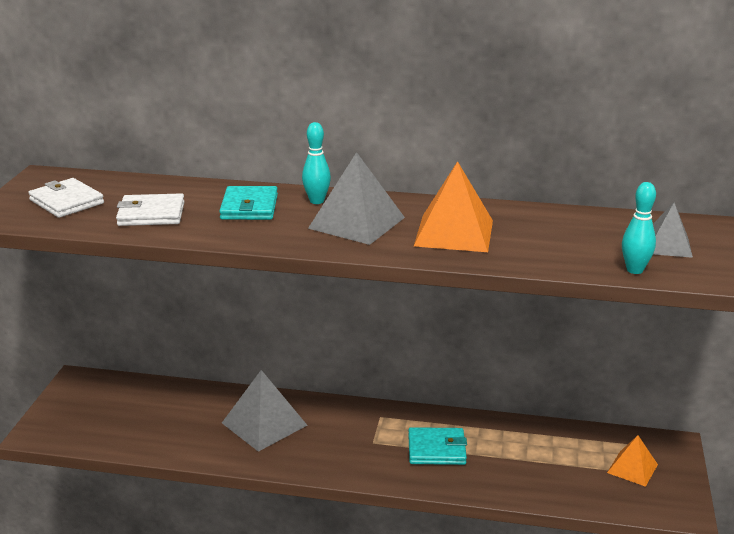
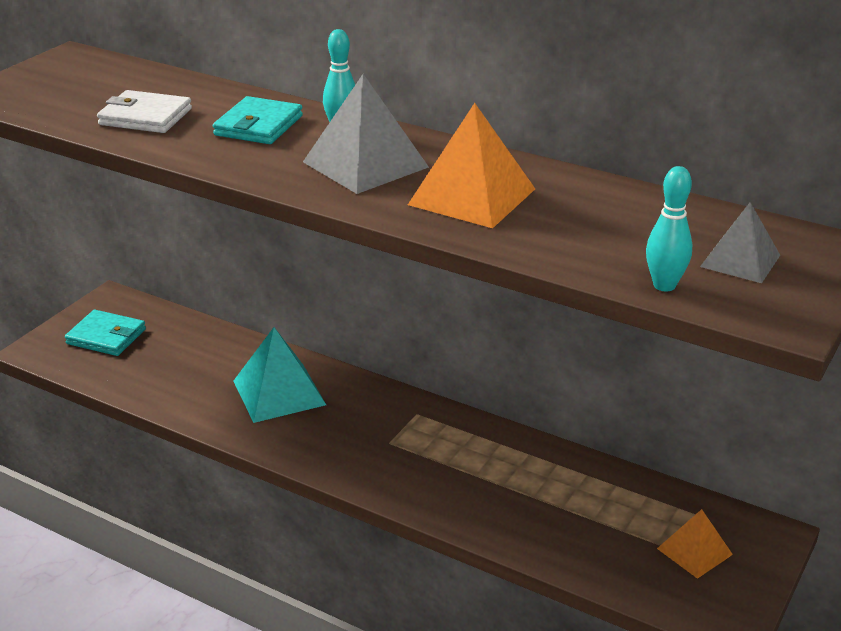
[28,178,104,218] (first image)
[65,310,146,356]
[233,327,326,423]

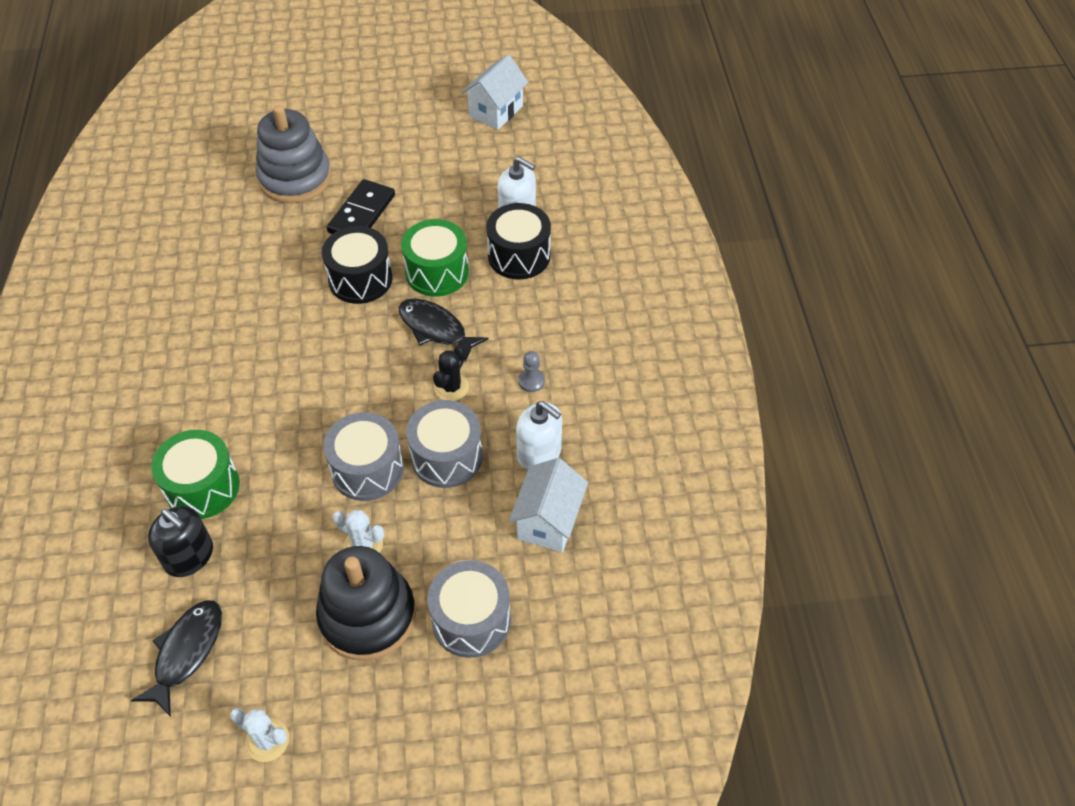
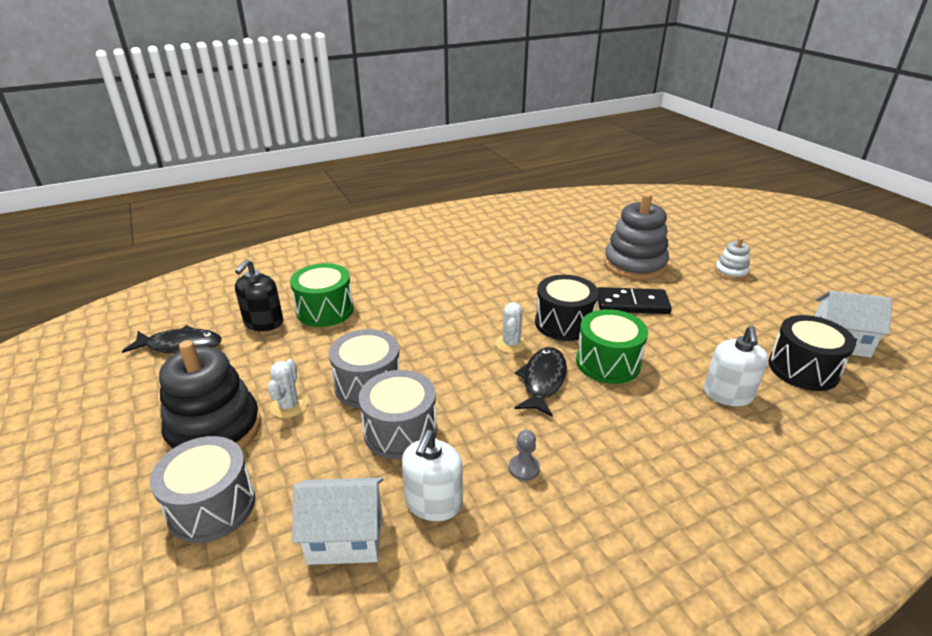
[433,346,469,401] (first image)
[715,238,750,280]
[496,302,527,353]
[768,315,856,391]

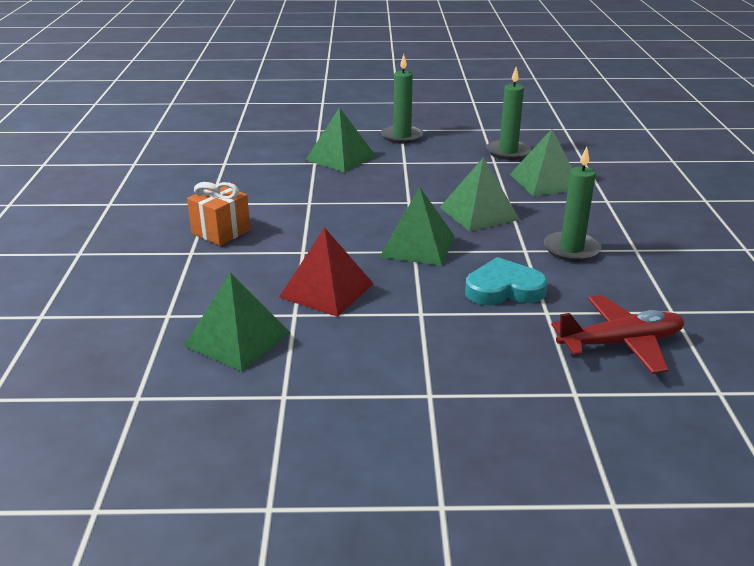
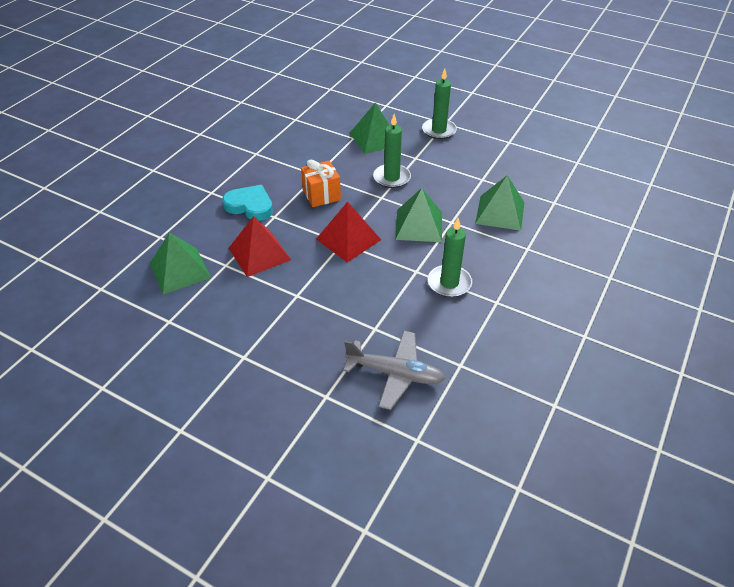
[301,160,341,207]
[223,185,273,221]
[373,114,411,188]
[316,202,381,262]
[343,331,445,410]

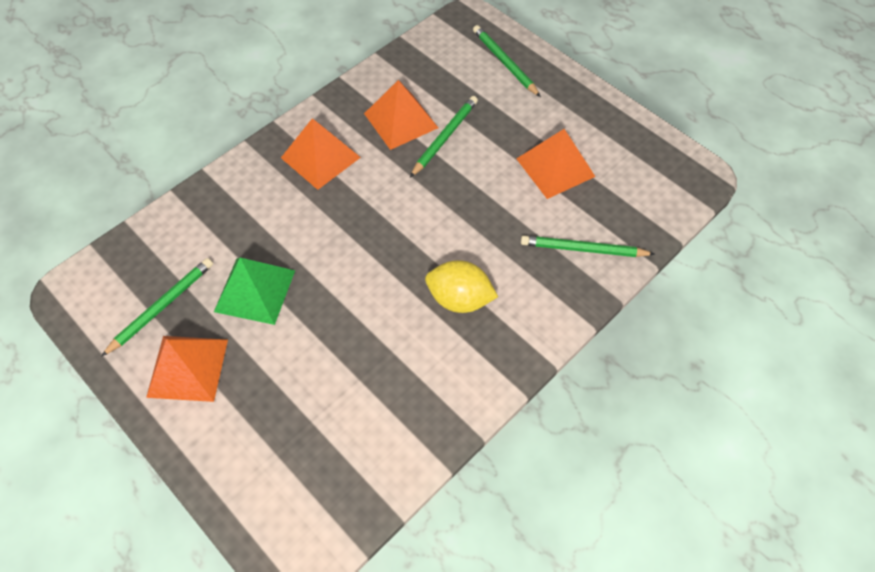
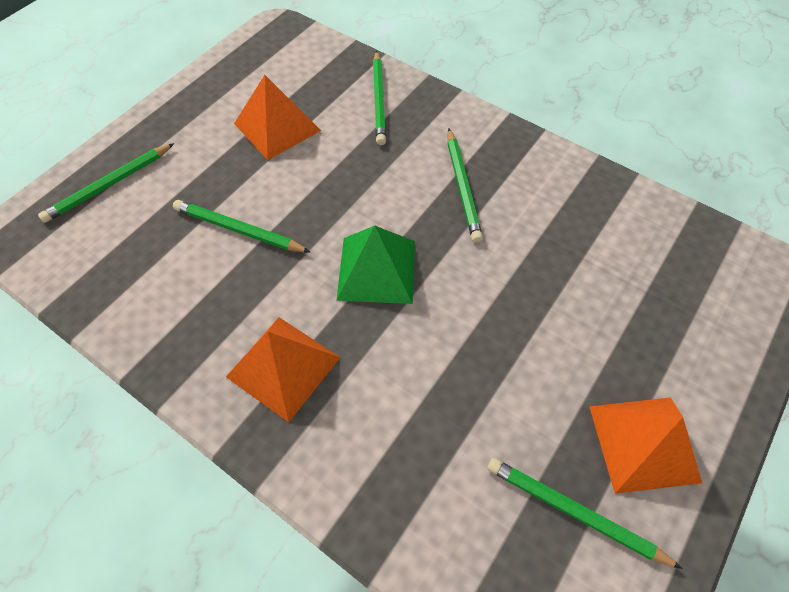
[364,80,438,150] (first image)
[336,226,415,304]
[447,128,483,243]

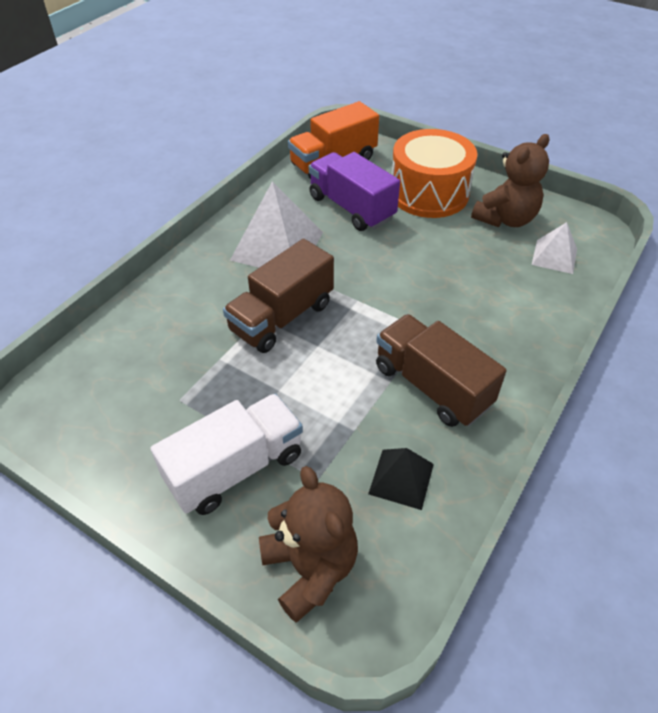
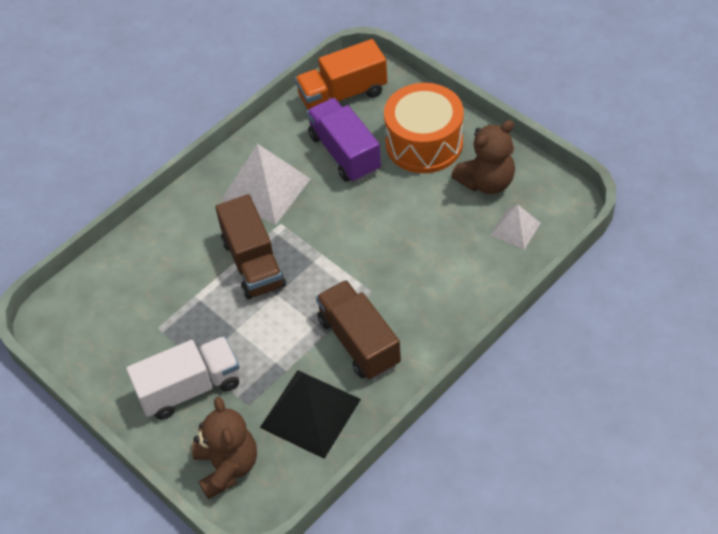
[215,194,286,299]
[260,370,361,459]

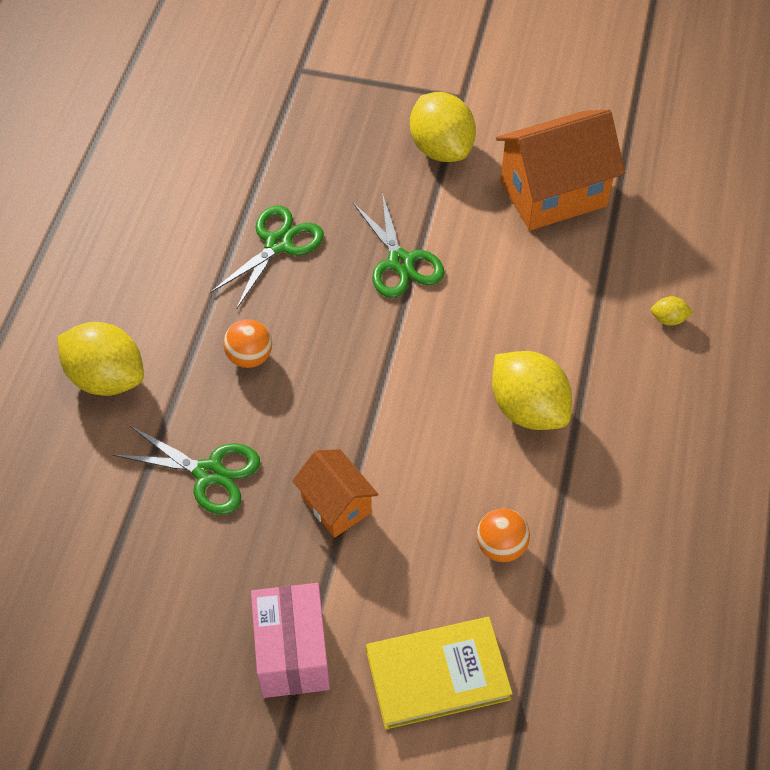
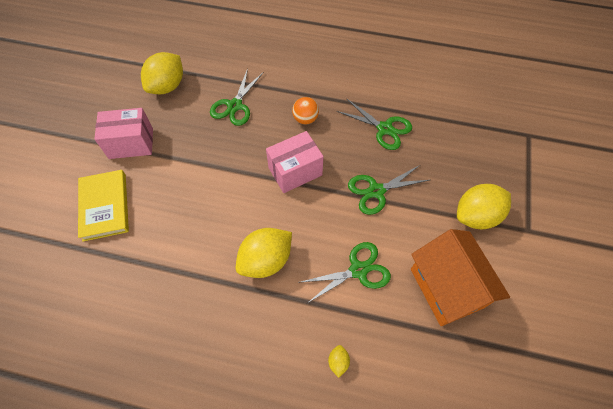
[292,449,378,538] (first image)
[476,509,530,562] (first image)
[266,131,324,193]
[298,242,391,303]
[141,52,183,94]

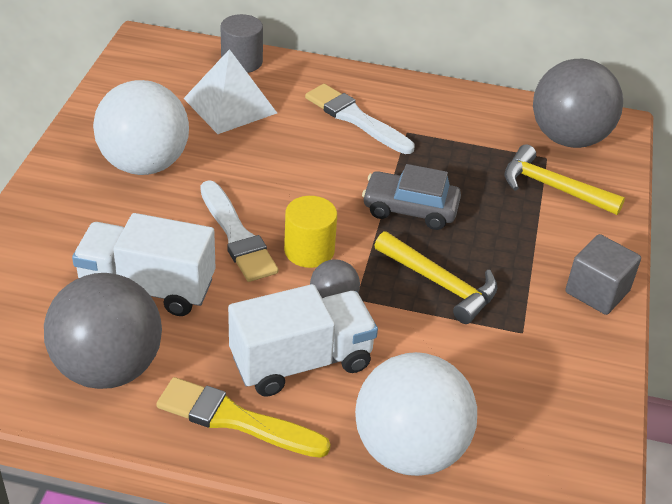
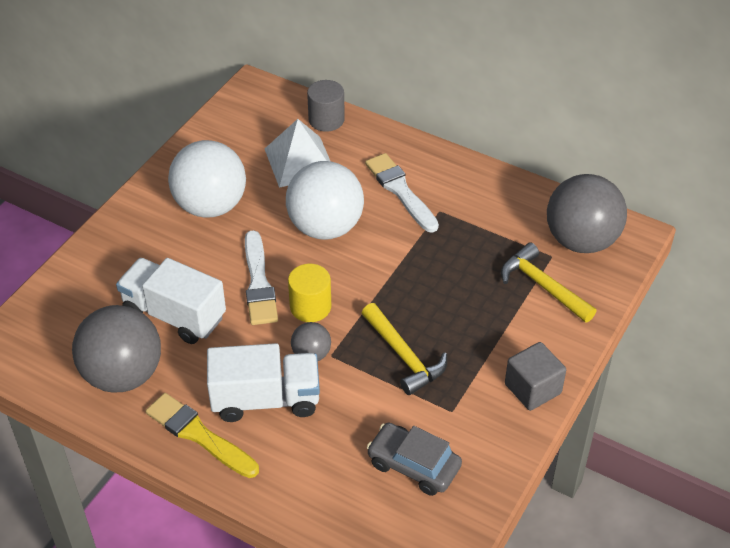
[286,161,364,240]
[367,423,462,496]

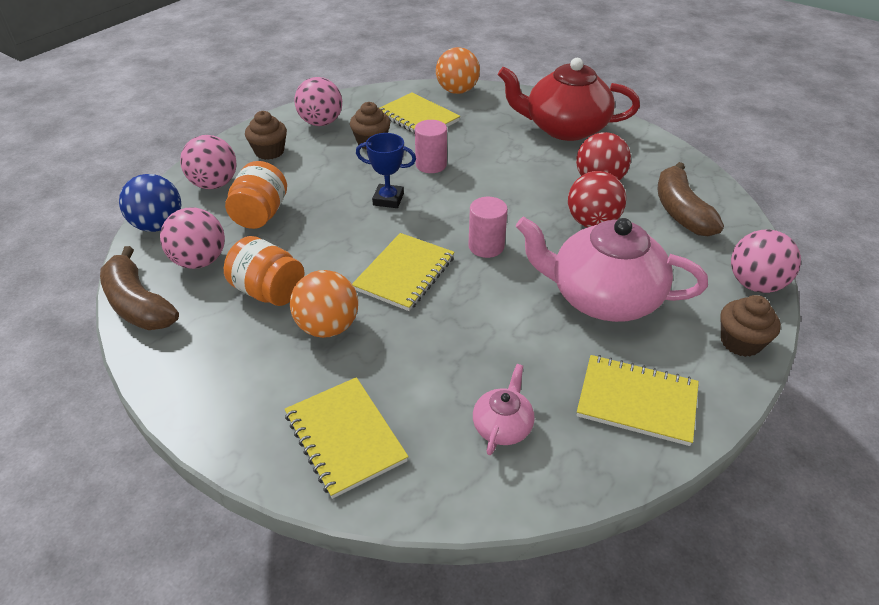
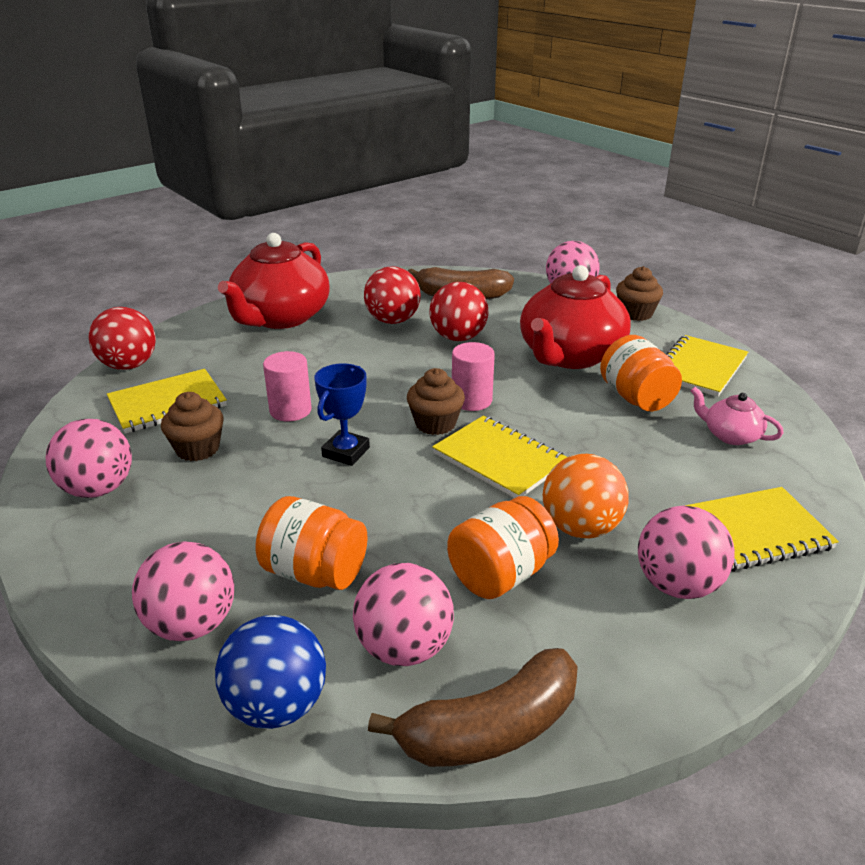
[600,335,682,411]
[638,505,735,599]
[407,368,465,435]
[88,307,156,370]
[520,265,631,369]

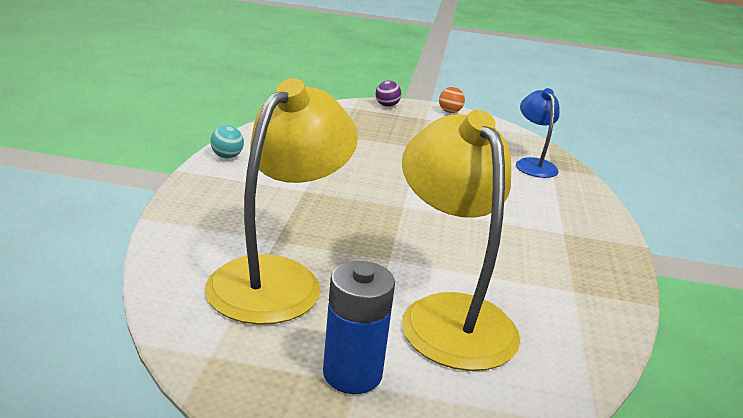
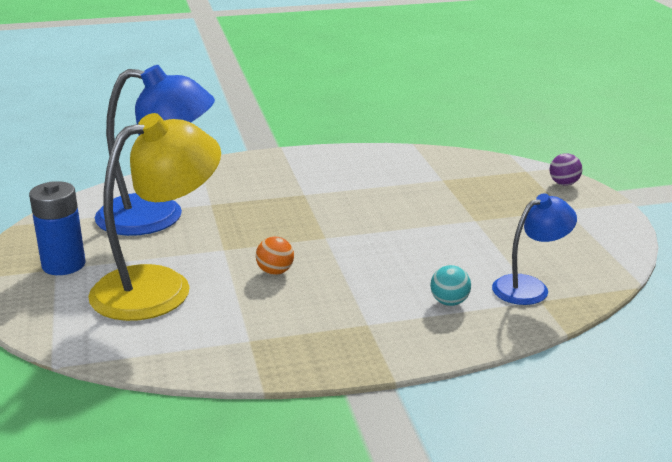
[430,265,471,306]
[256,237,294,275]
[95,65,215,236]

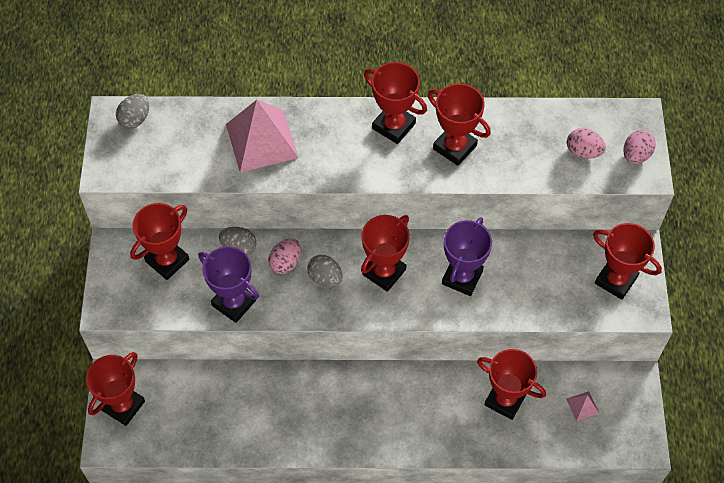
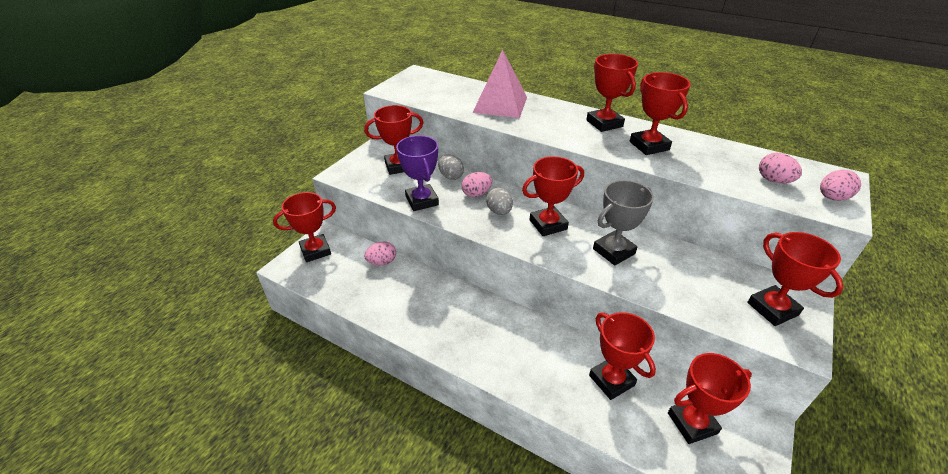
[116,94,149,129] (first image)
[364,241,396,266]
[668,353,752,444]
[593,180,654,266]

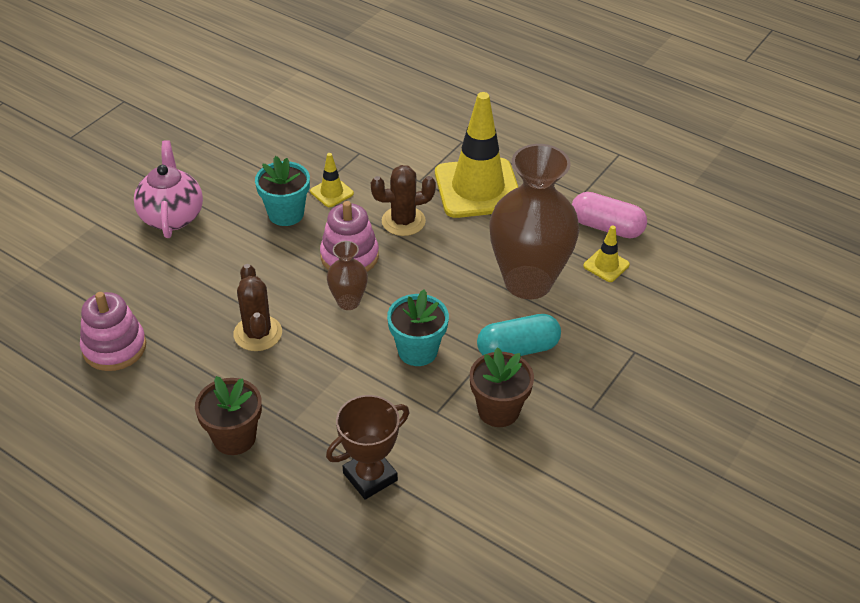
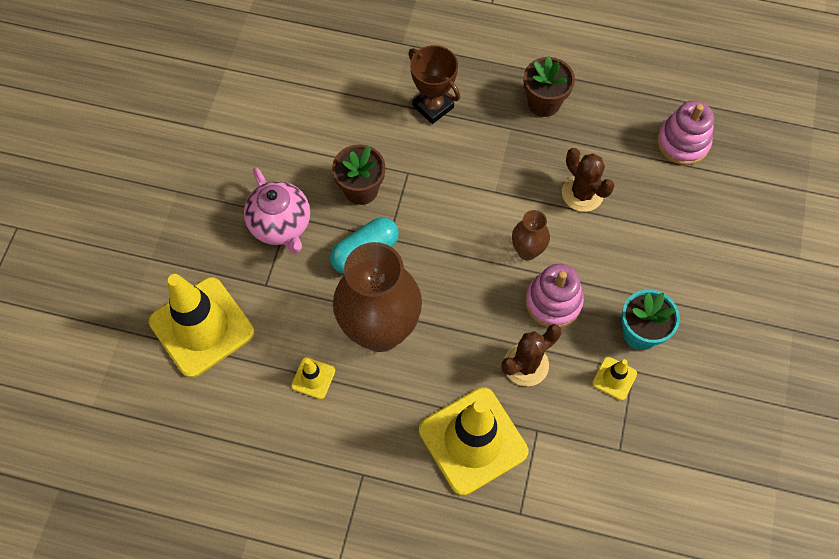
[387,290,449,366] (first image)
[572,192,647,238] (first image)
[149,274,254,378]
[244,167,310,254]
[408,45,460,124]

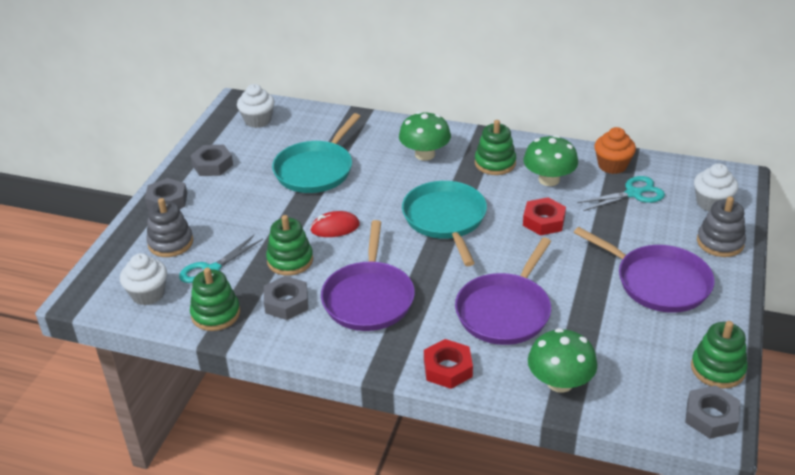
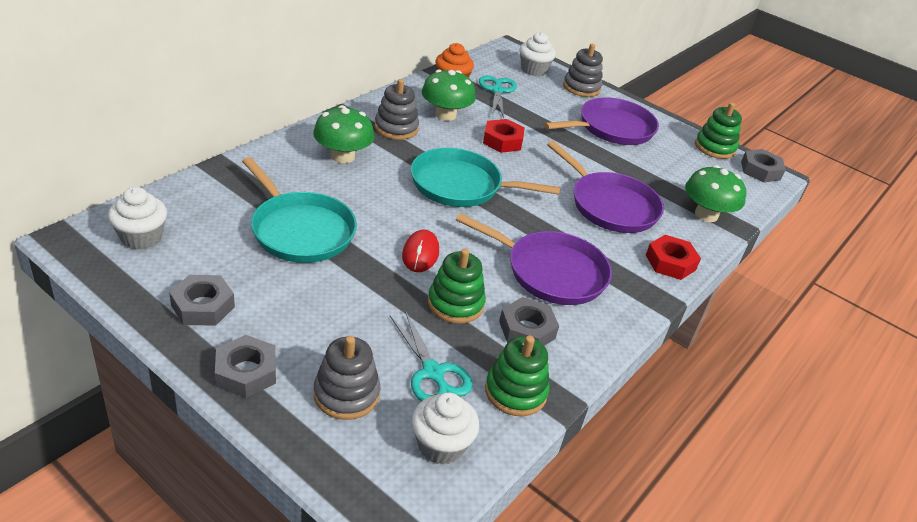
[375,79,419,140]

